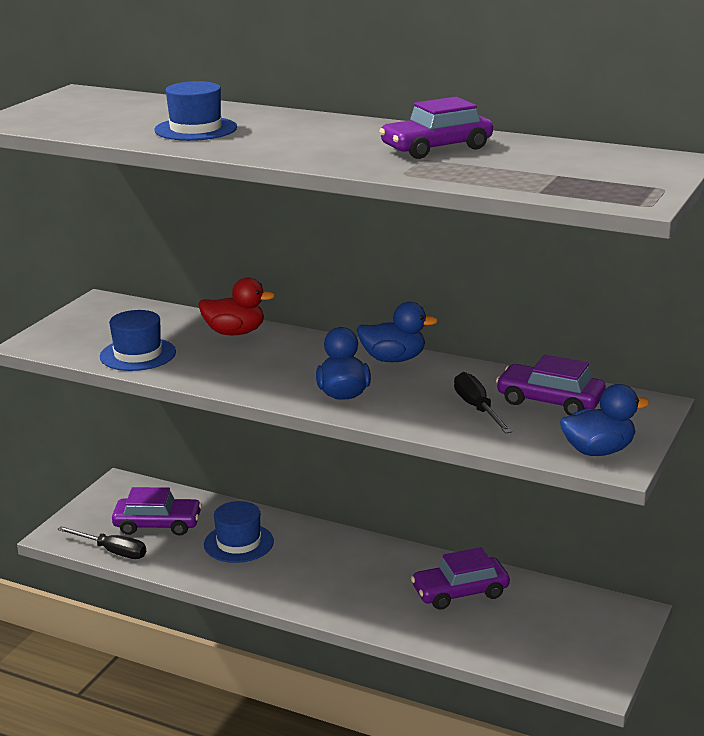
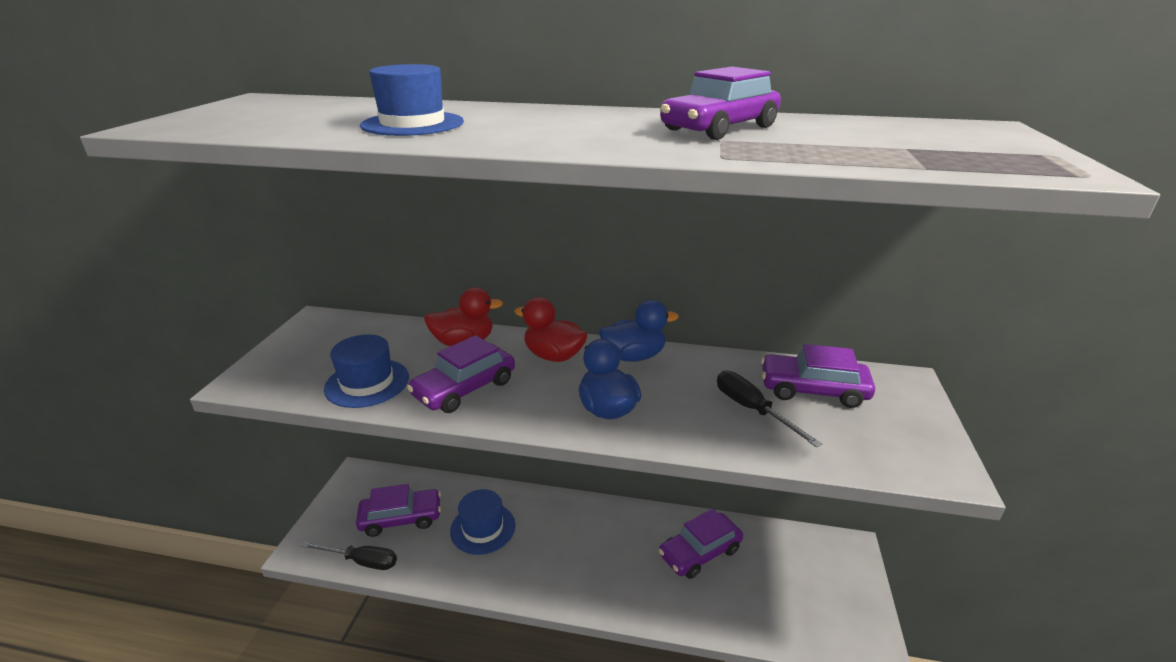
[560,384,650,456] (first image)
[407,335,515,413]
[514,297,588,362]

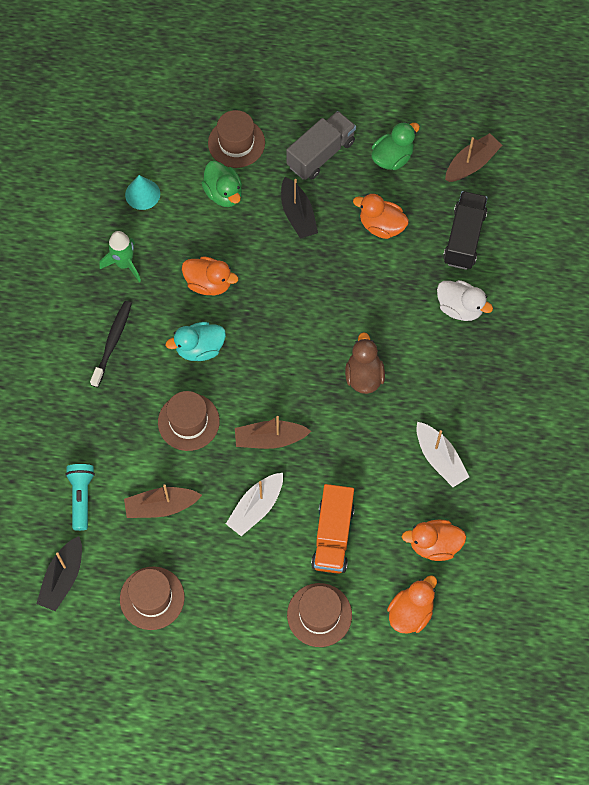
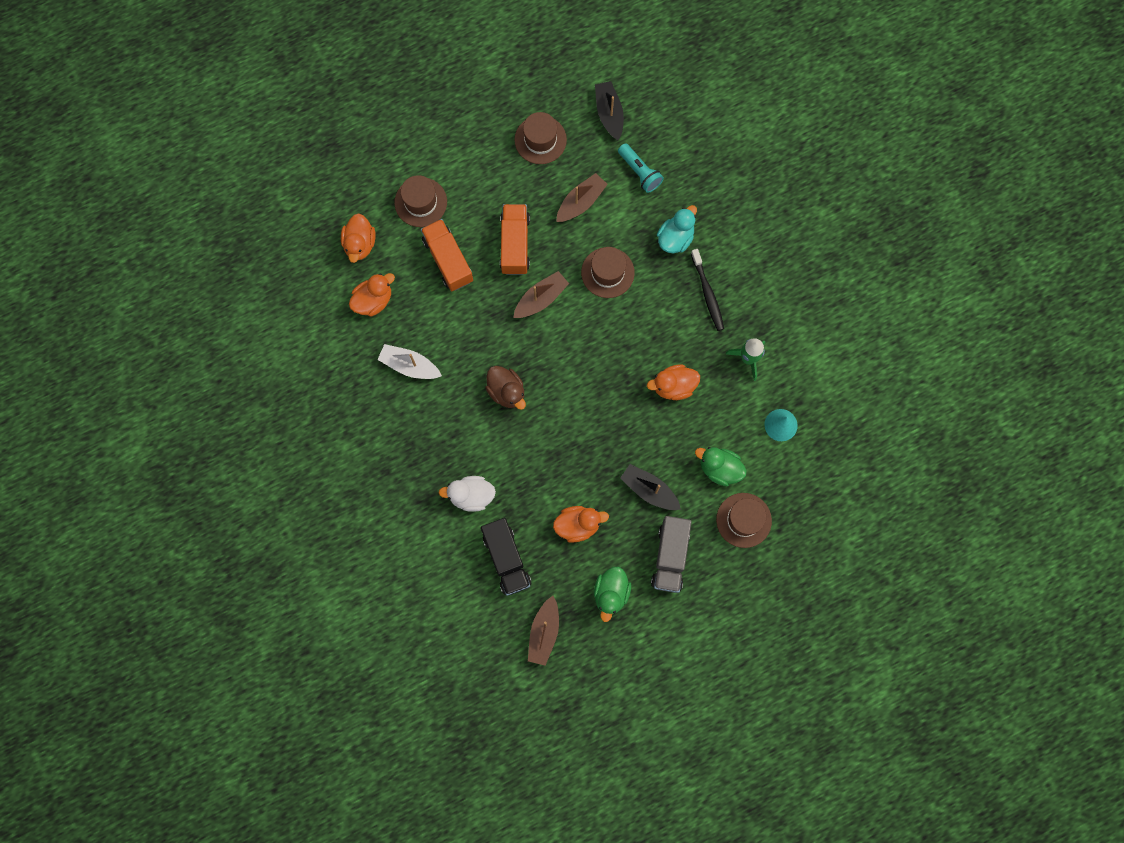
[657,205,697,253]
[500,204,530,275]

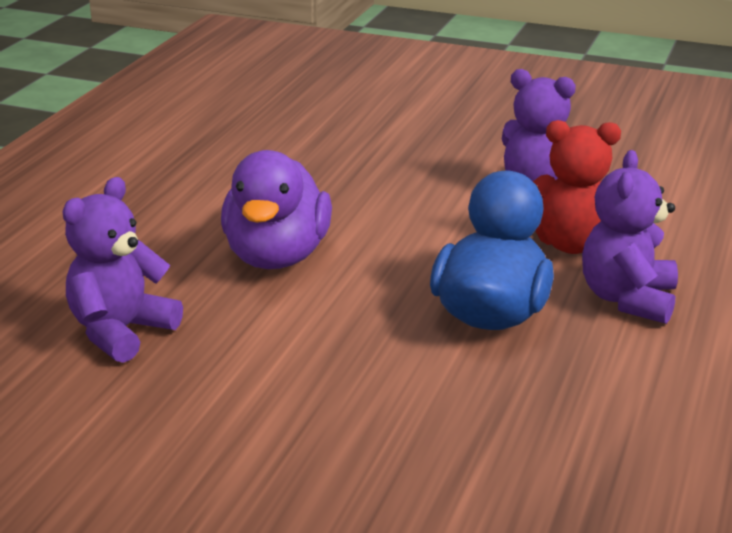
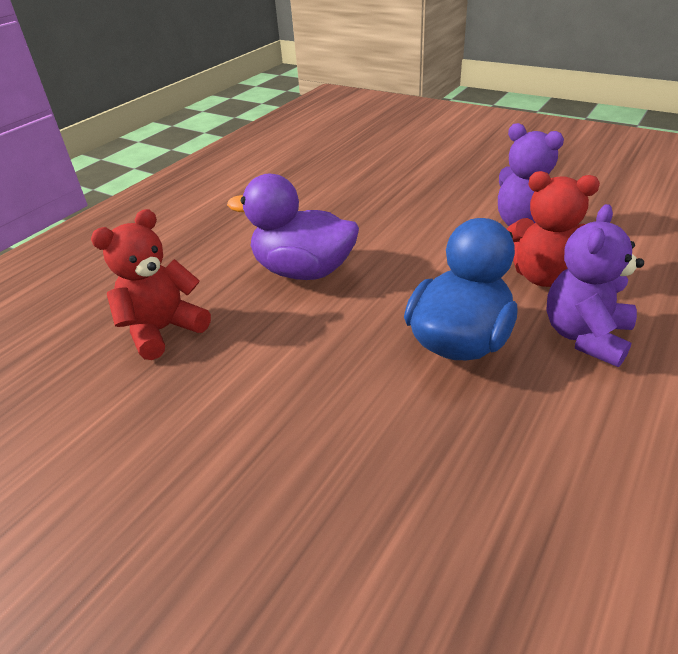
[91,209,211,360]
[227,174,359,280]

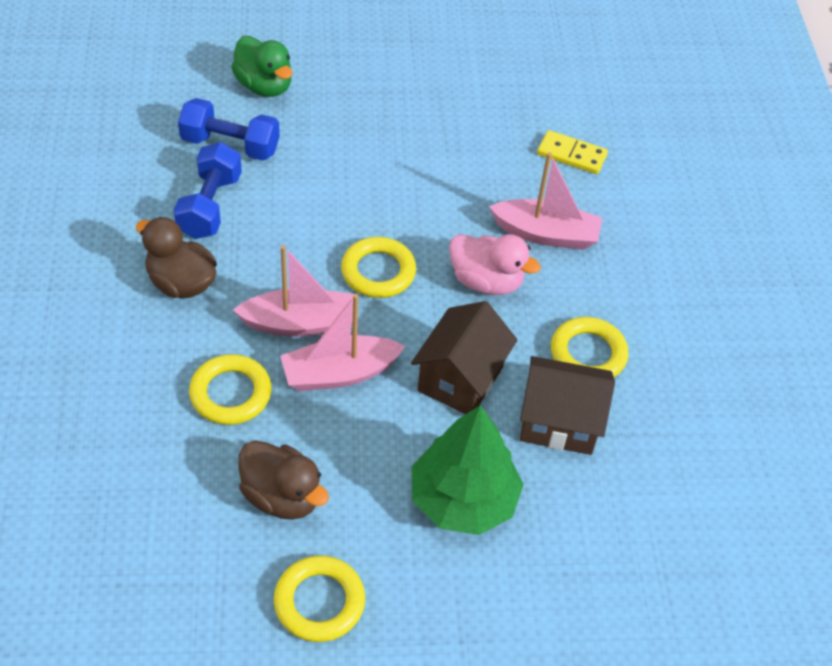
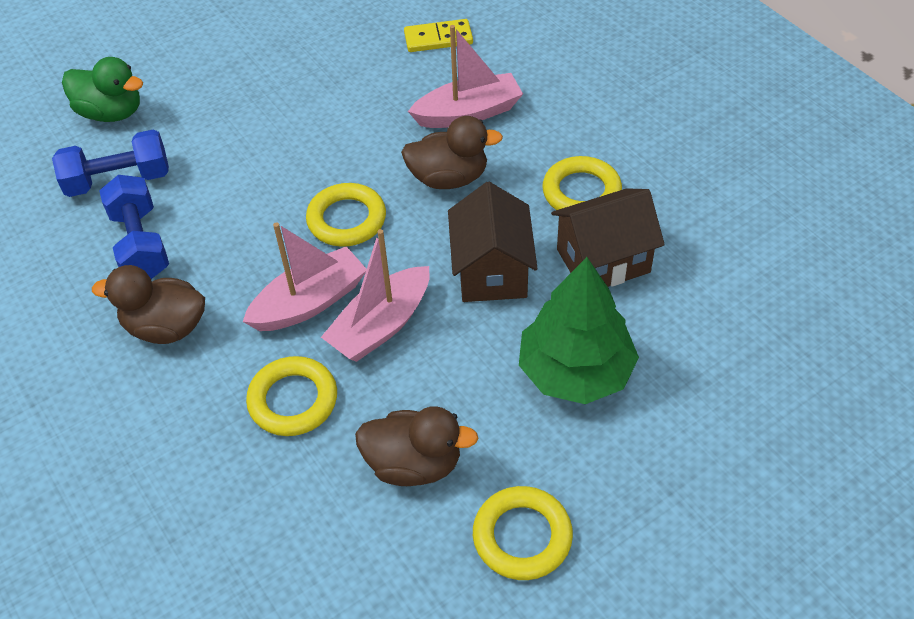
[401,116,503,189]

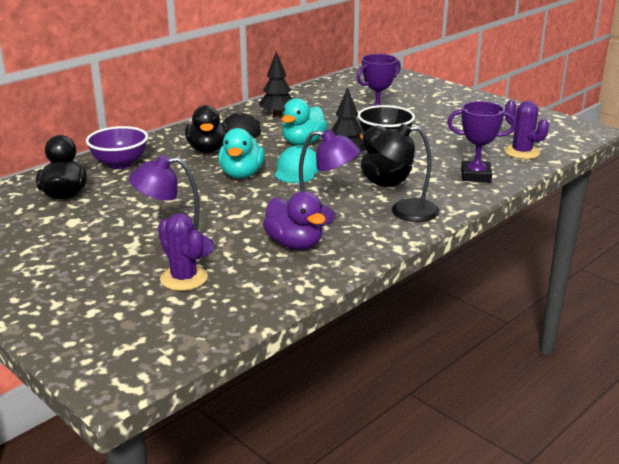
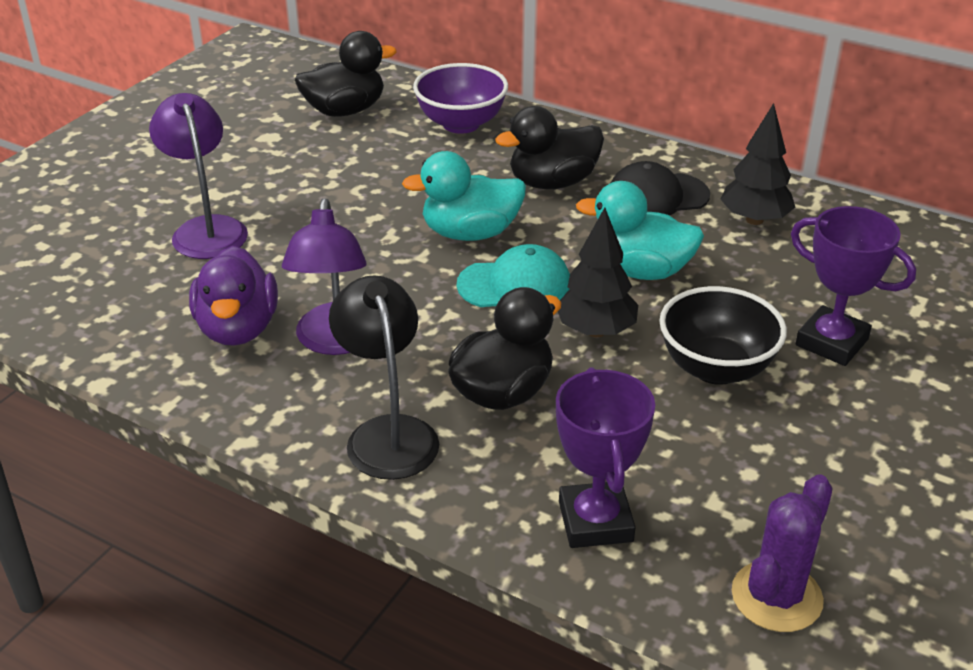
[158,213,208,291] (first image)
[189,246,278,346]

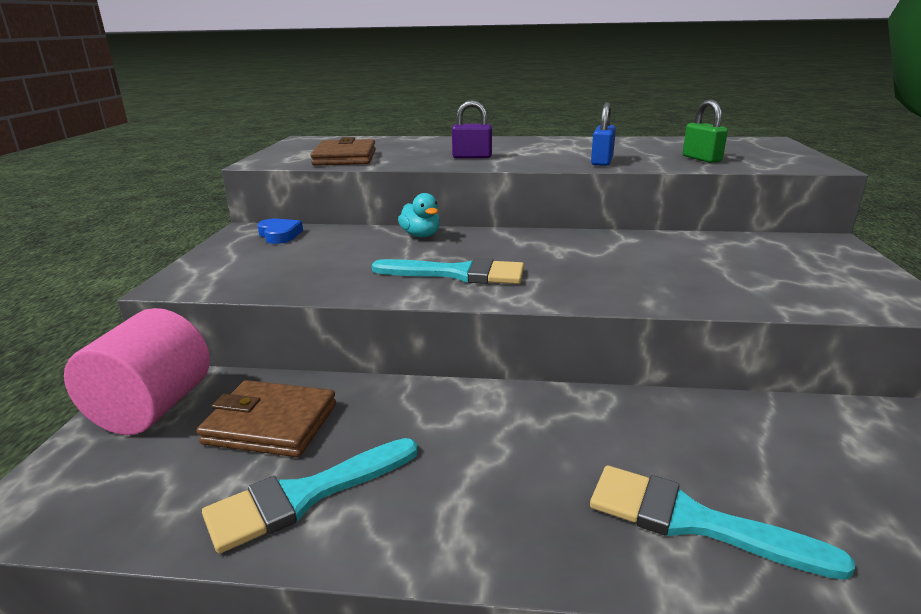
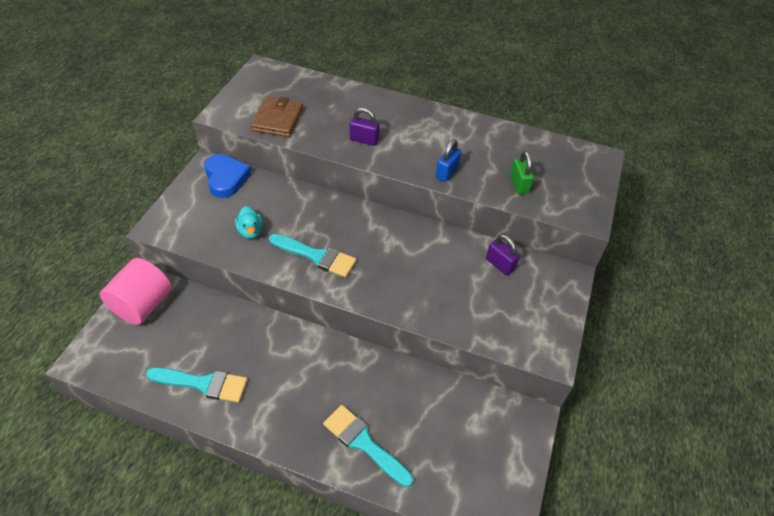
[197,380,336,457] (first image)
[486,234,519,276]
[235,206,263,239]
[146,367,247,403]
[204,154,252,198]

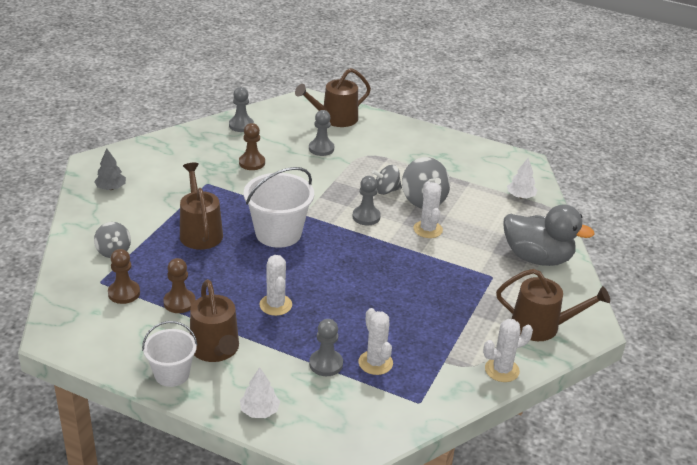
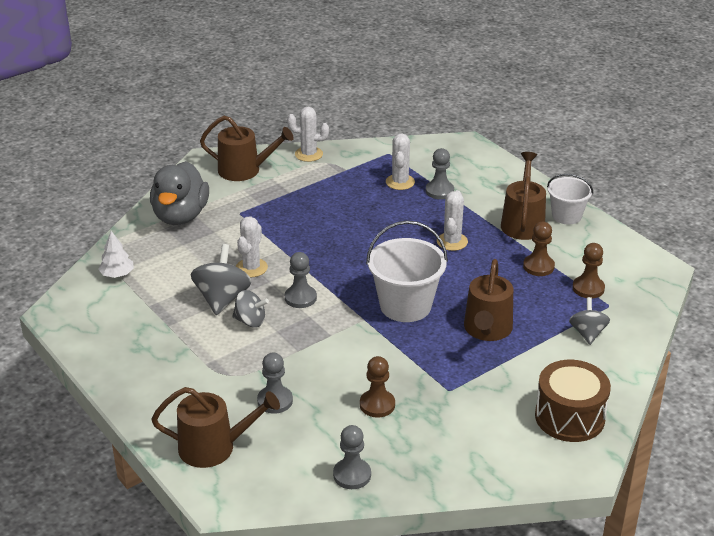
[240,367,280,418] (first image)
[535,360,611,442]
[200,116,294,181]
[150,161,209,225]

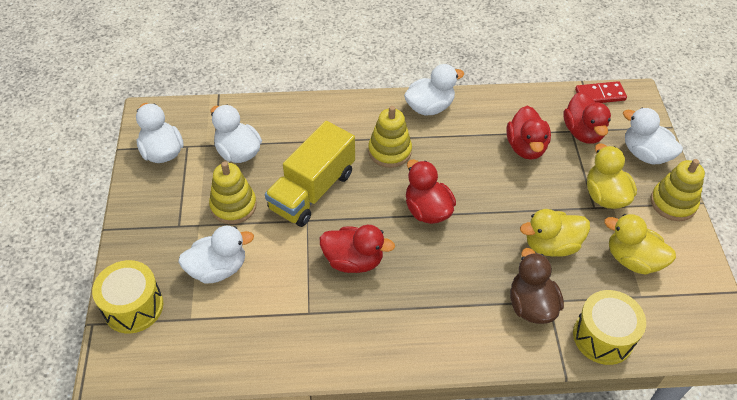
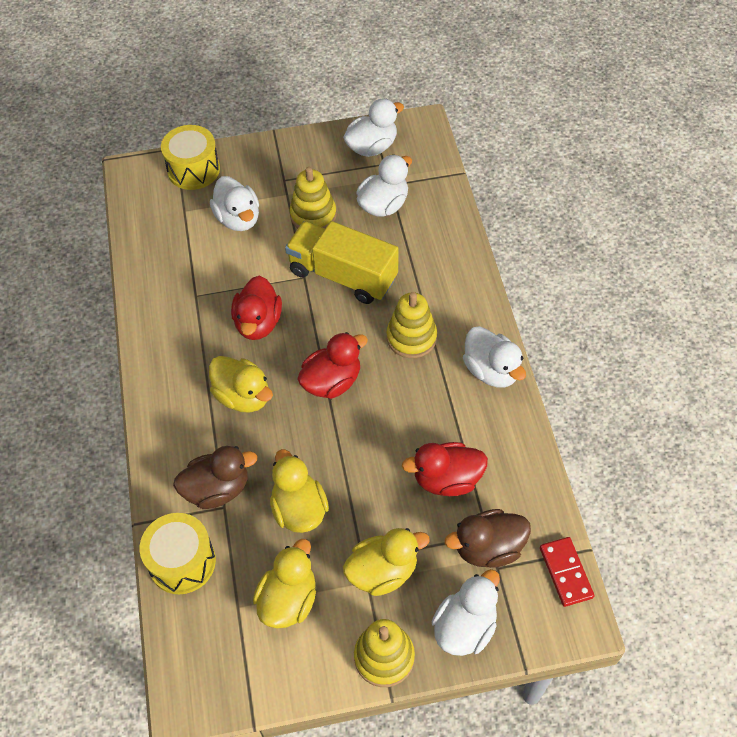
[209,356,273,413]
[445,509,531,568]

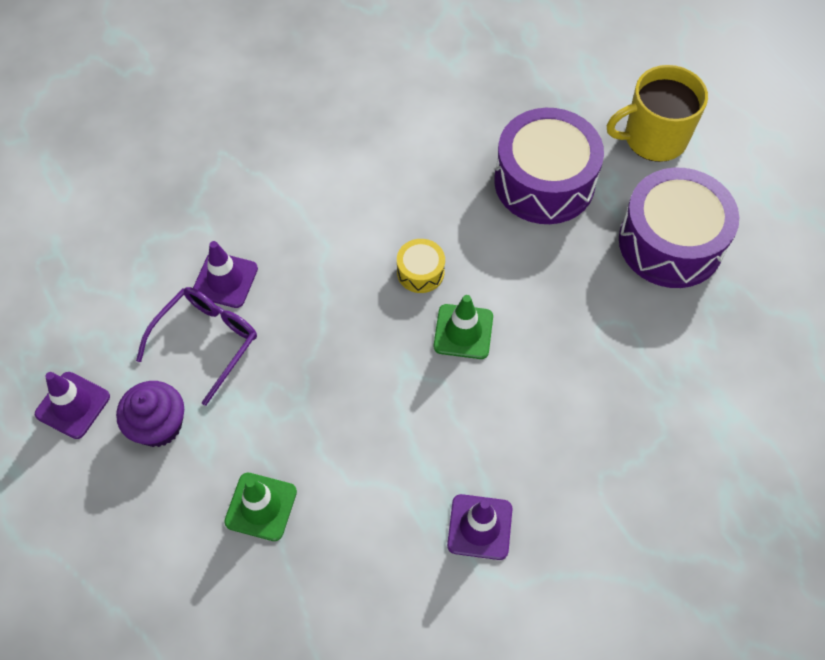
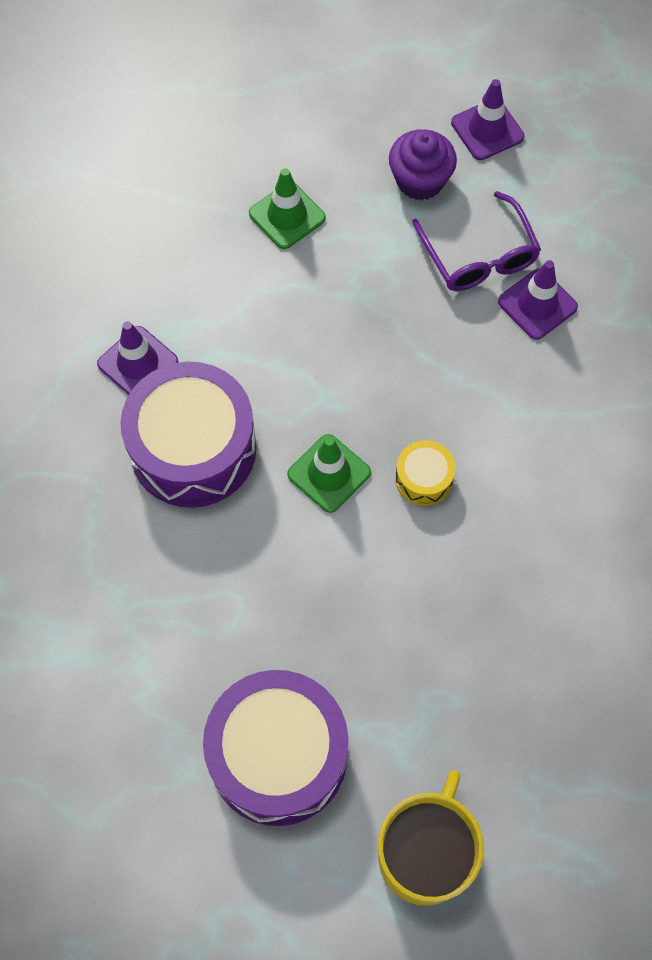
[120,362,256,508]

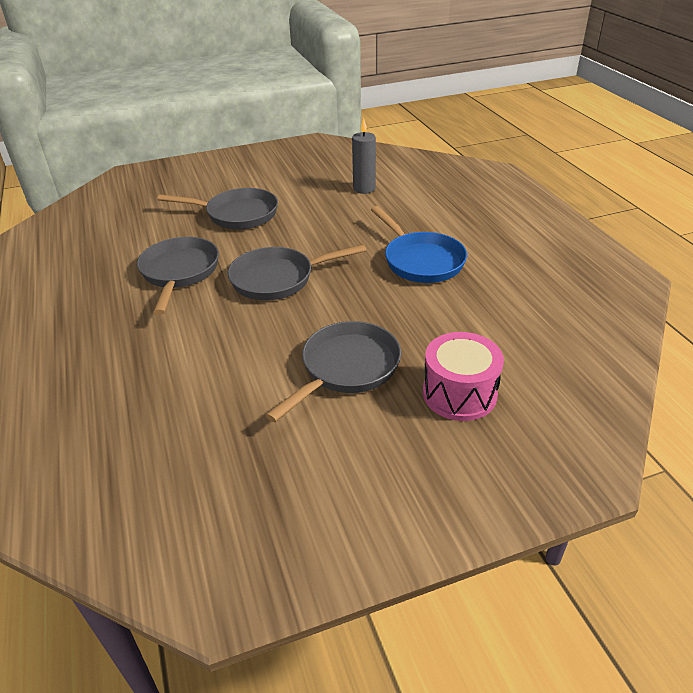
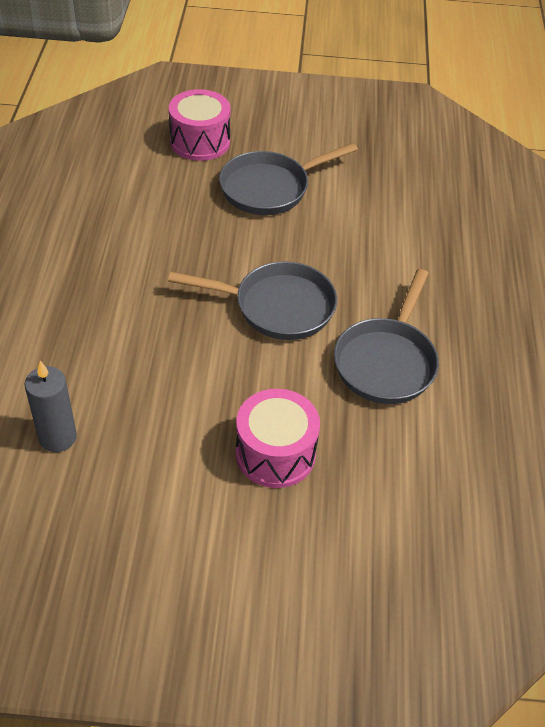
[371,206,467,283] (first image)
[236,389,320,488]

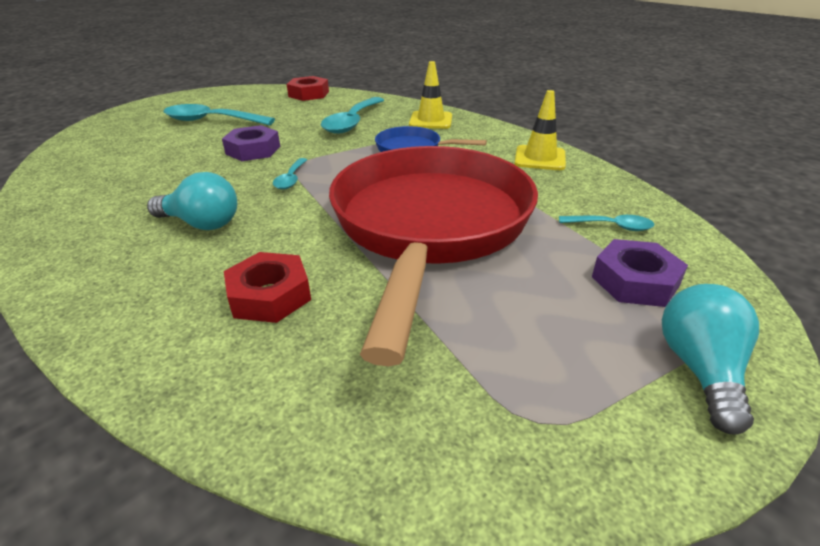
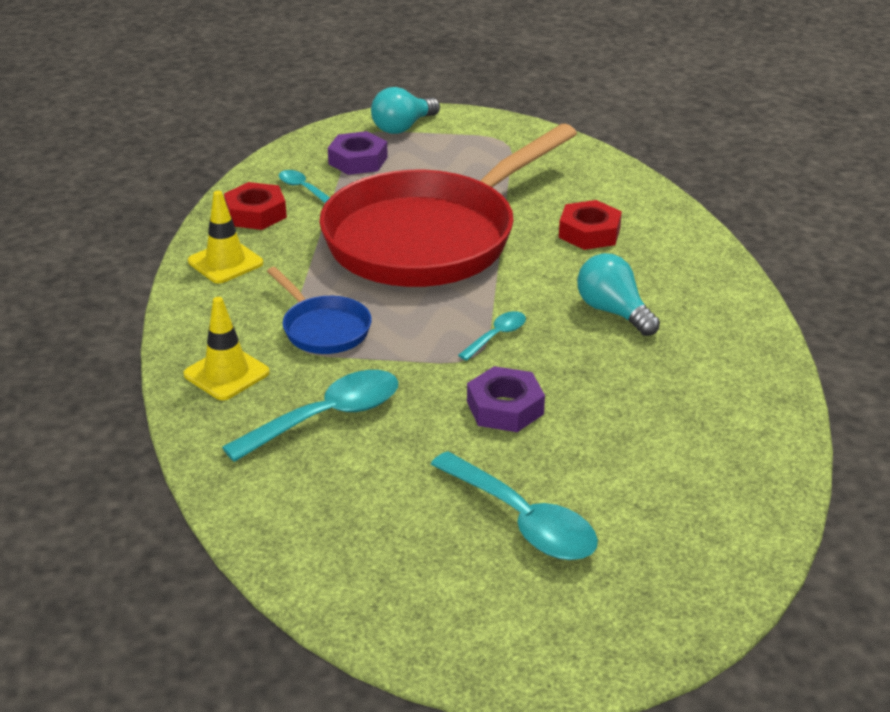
[224,182,287,230]

